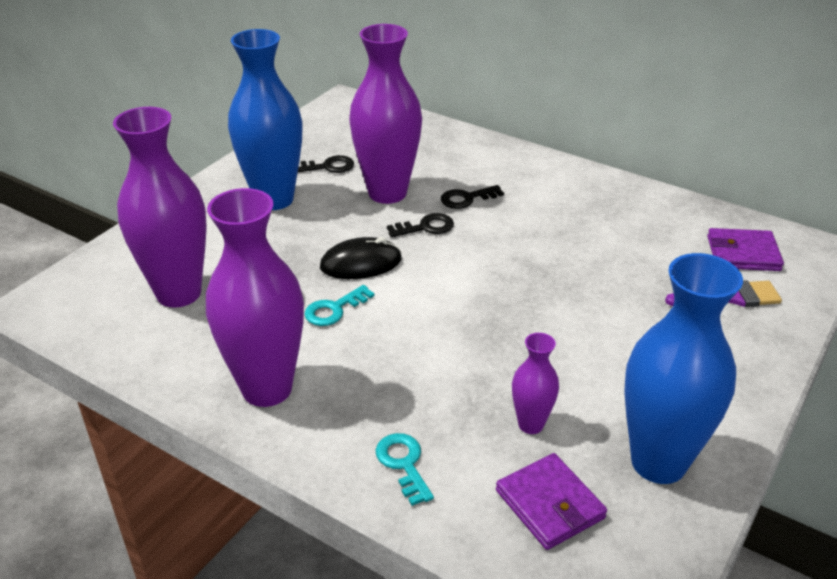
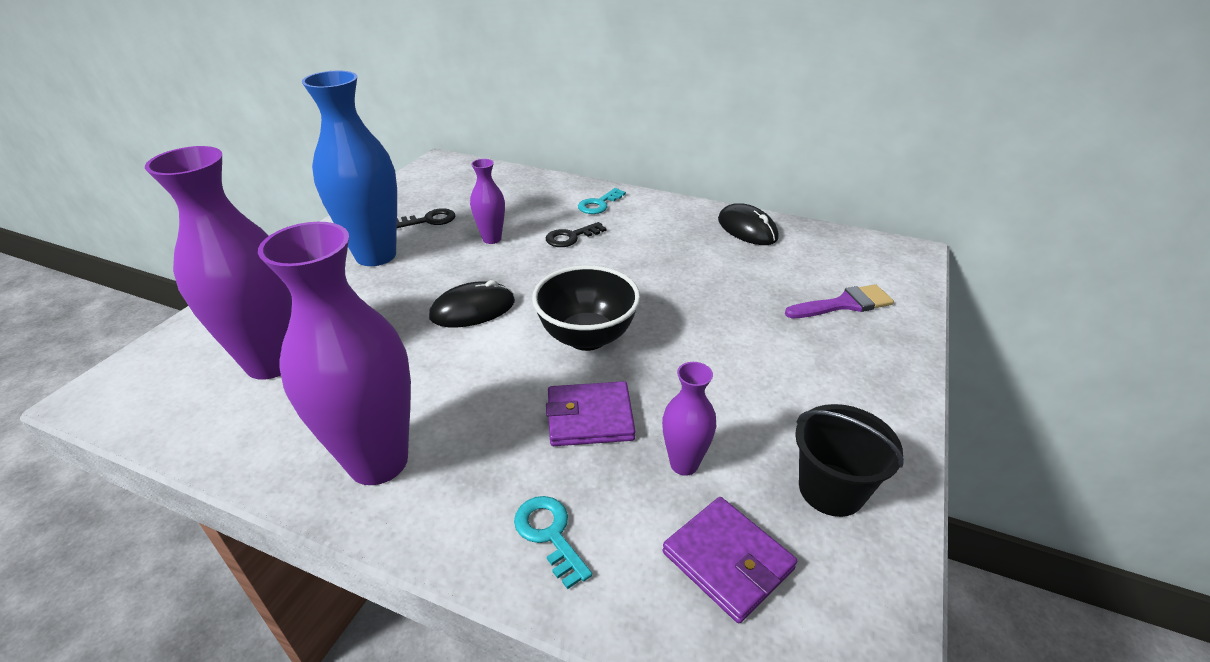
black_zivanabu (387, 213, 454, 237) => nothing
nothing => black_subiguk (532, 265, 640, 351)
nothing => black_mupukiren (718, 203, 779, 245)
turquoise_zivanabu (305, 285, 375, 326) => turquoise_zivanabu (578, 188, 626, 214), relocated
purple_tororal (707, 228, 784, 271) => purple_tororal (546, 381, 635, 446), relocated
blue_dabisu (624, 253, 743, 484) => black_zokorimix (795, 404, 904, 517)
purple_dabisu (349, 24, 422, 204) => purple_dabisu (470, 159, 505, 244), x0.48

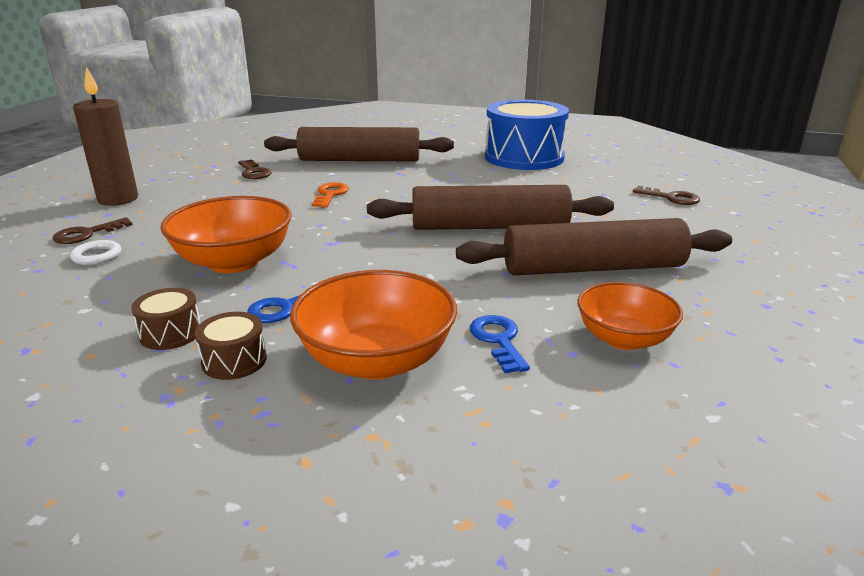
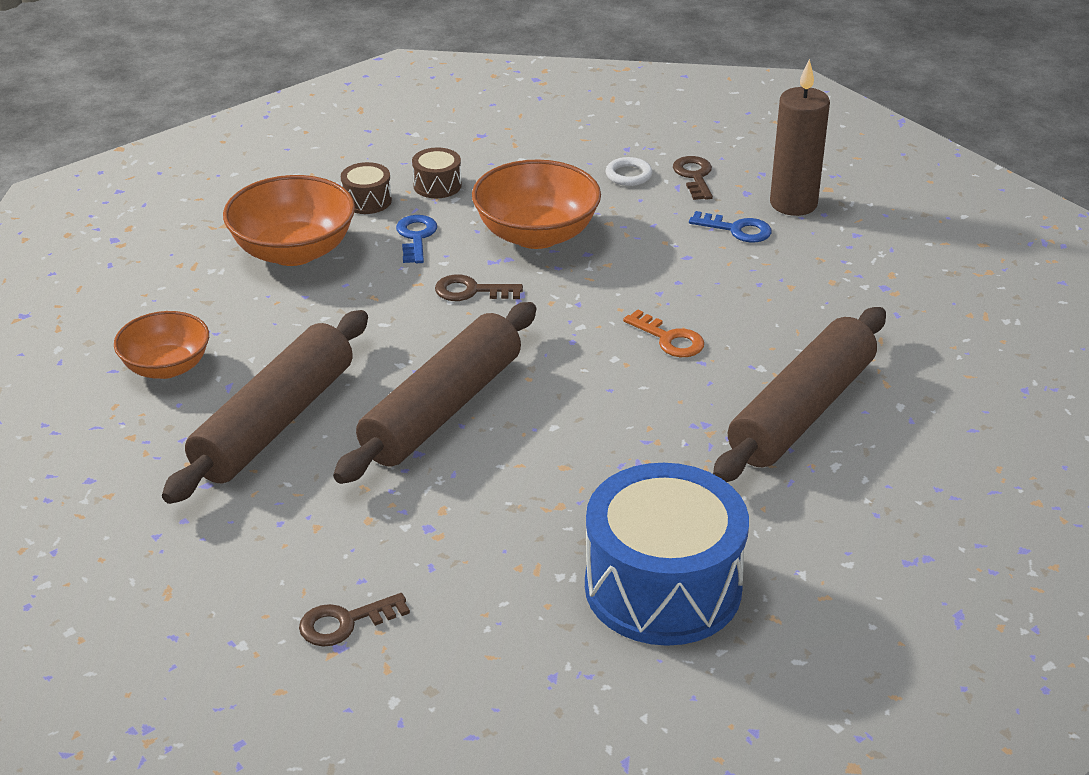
brown_zivanabu (238, 159, 272, 179) => brown_zivanabu (435, 275, 523, 301), relocated
blue_zivanabu (470, 315, 530, 373) => blue_zivanabu (689, 211, 772, 243), relocated

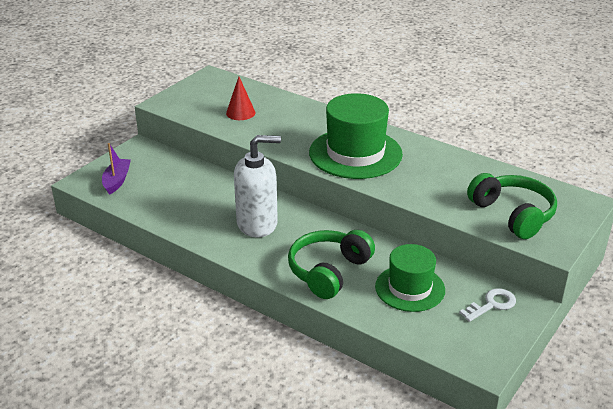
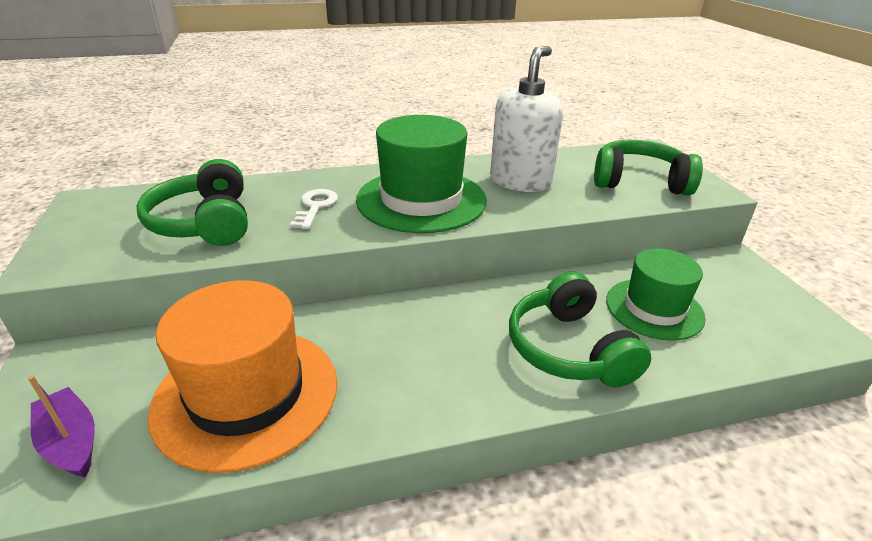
nothing => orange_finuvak (148, 280, 337, 473)
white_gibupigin (234, 135, 281, 237) => white_gibupigin (490, 46, 563, 192), relocated
white_zivanabu (459, 288, 516, 322) => white_zivanabu (290, 189, 338, 229), relocated
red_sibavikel (226, 77, 255, 120) => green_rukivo (137, 159, 248, 246)

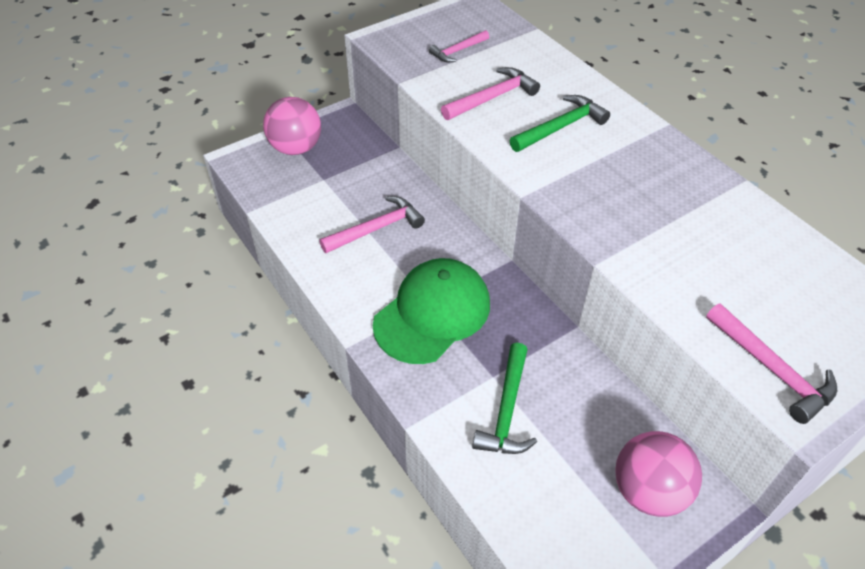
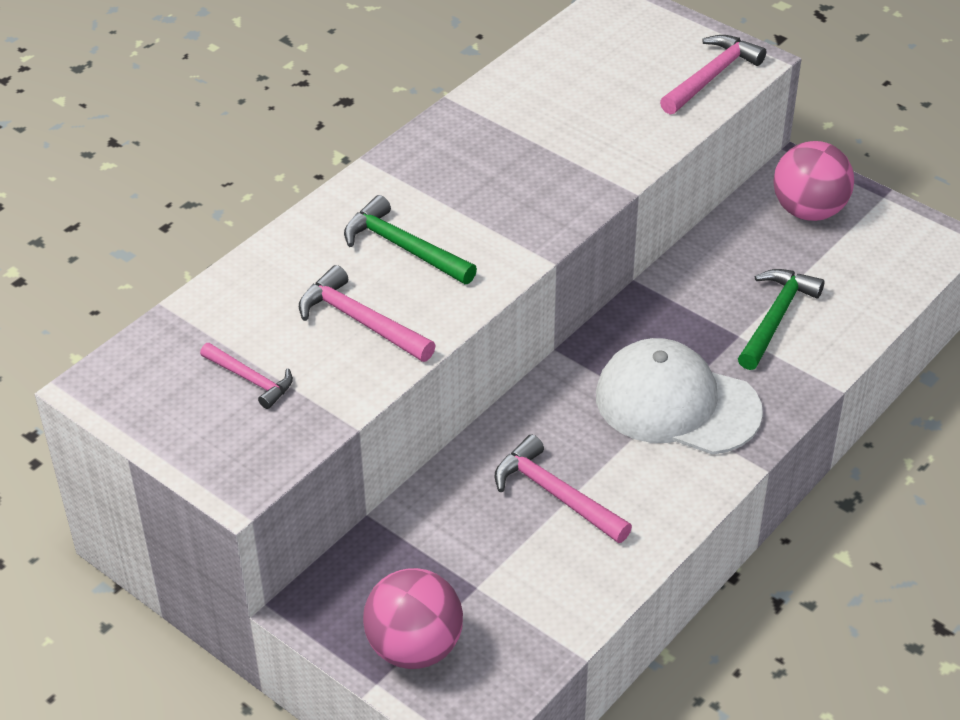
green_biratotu (373, 258, 490, 364) => white_biratotu (596, 338, 763, 455)
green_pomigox (472, 343, 537, 454) => green_pomigox (738, 269, 824, 370), 60 degrees counterclockwise

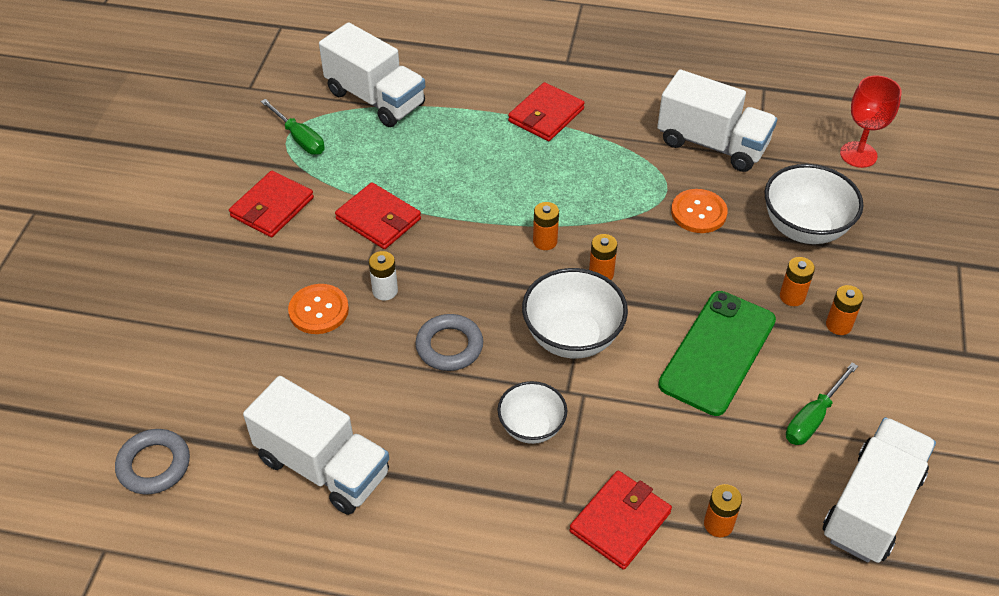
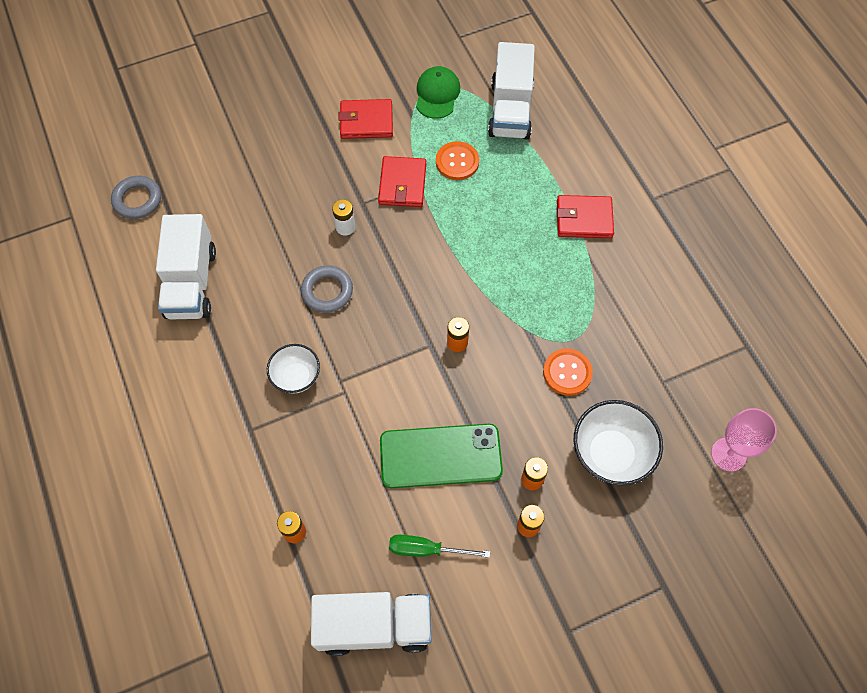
white_subiguk (522, 268, 628, 359) => nothing
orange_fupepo (533, 202, 559, 250) => nothing
red_tororal (569, 471, 672, 570) => nothing
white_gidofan (657, 69, 777, 172) => nothing
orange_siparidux (288, 284, 349, 334) => orange_siparidux (436, 141, 479, 180), relocated
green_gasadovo (260, 99, 325, 155) => green_biratotu (416, 66, 460, 119)
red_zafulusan (840, 75, 902, 168) => pink_zafulusan (711, 408, 777, 471)

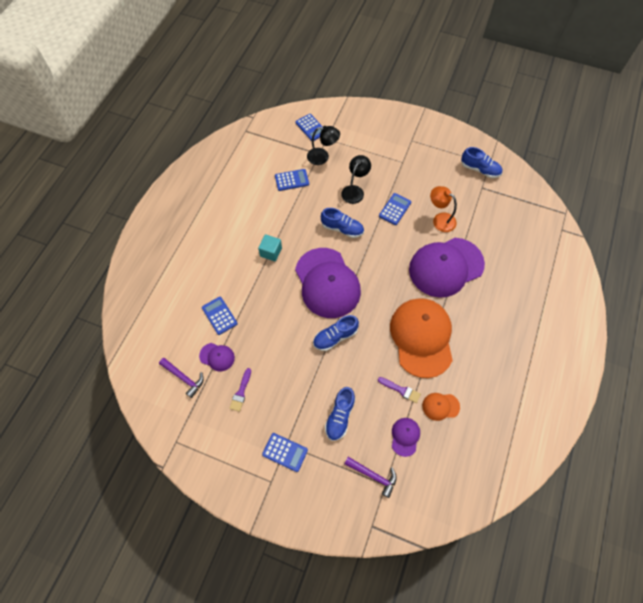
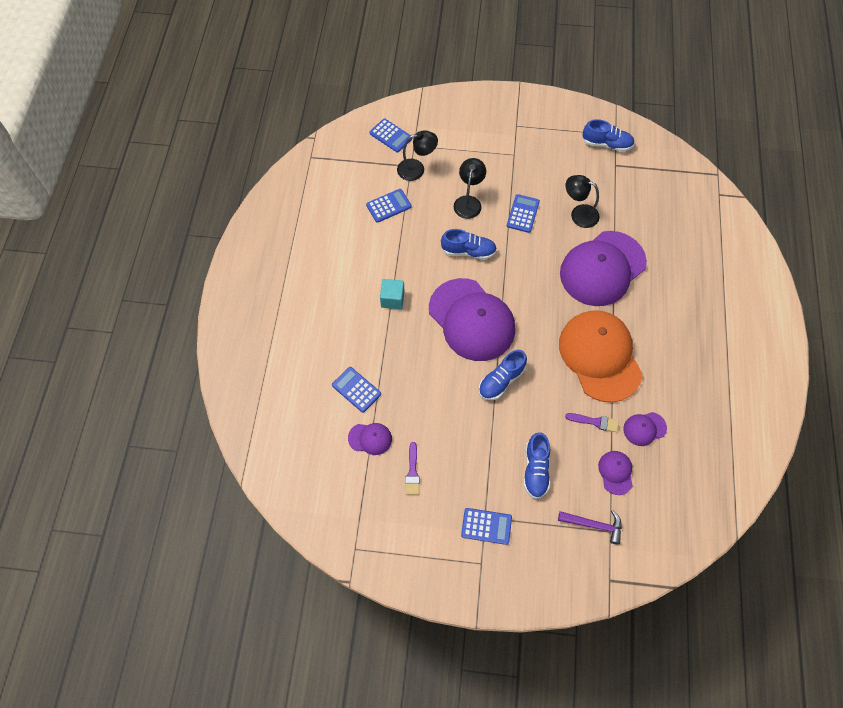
purple_pomigox (159, 358, 204, 398) => nothing
orange_biratotu (422, 393, 460, 421) => purple_biratotu (623, 412, 667, 446)
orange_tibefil (430, 186, 457, 232) => black_tibefil (566, 175, 600, 228)

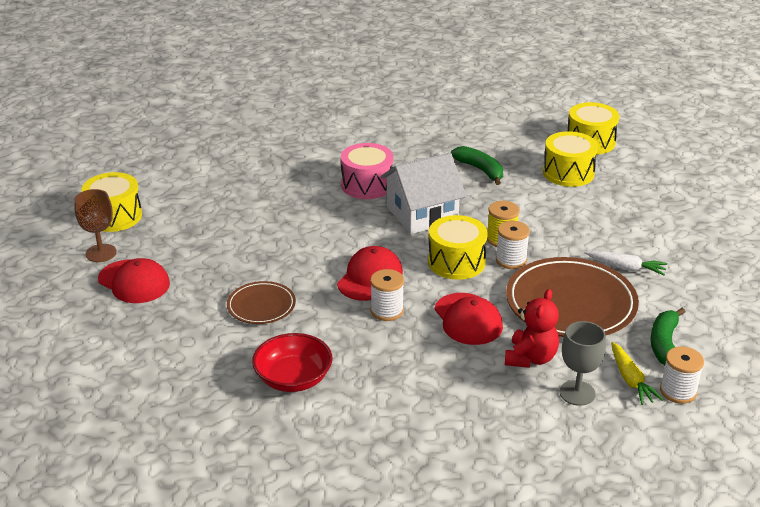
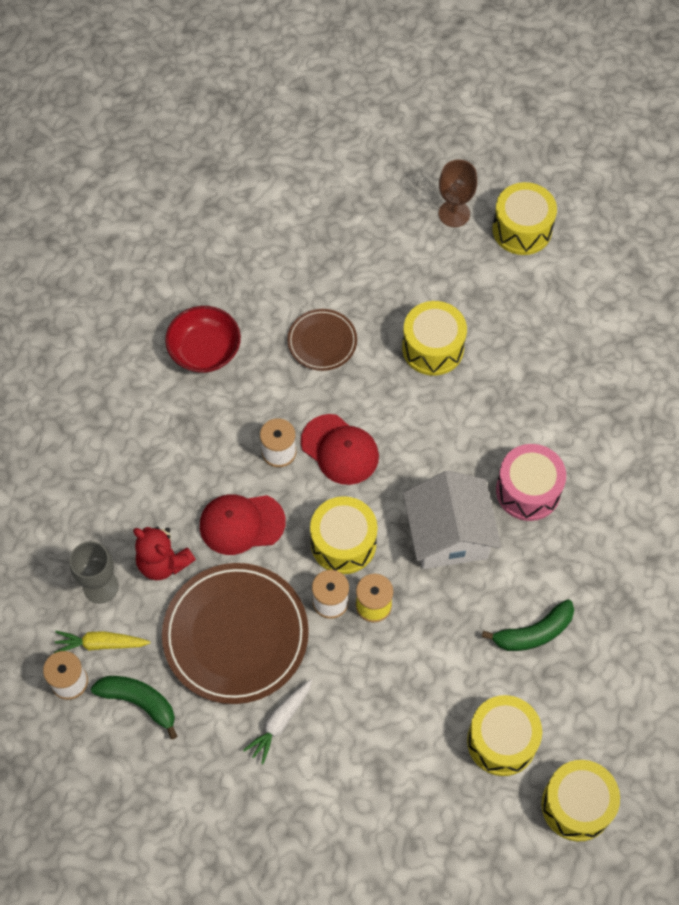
red_biratotu (98, 258, 170, 303) => nothing
nothing => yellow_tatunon (402, 301, 467, 376)

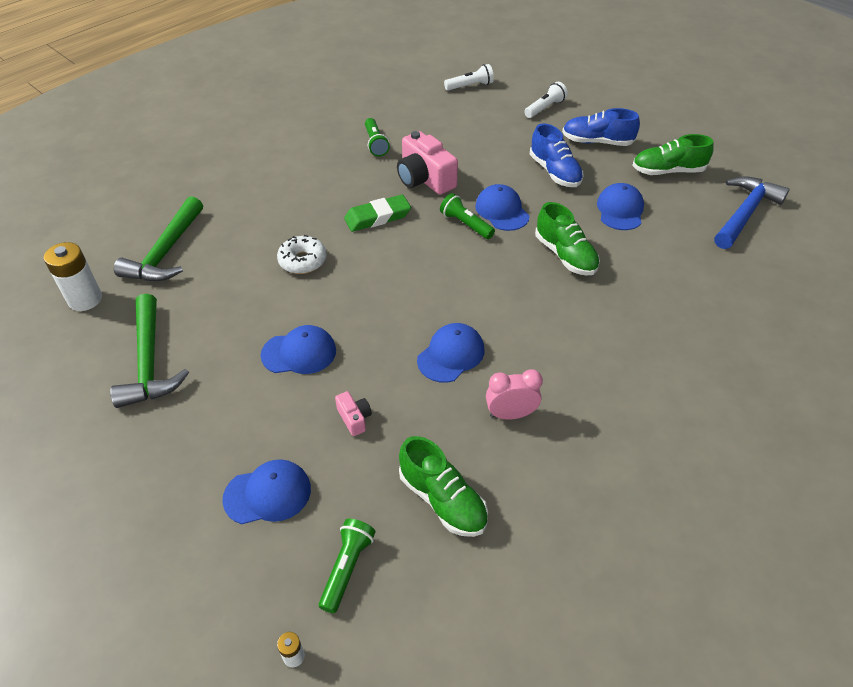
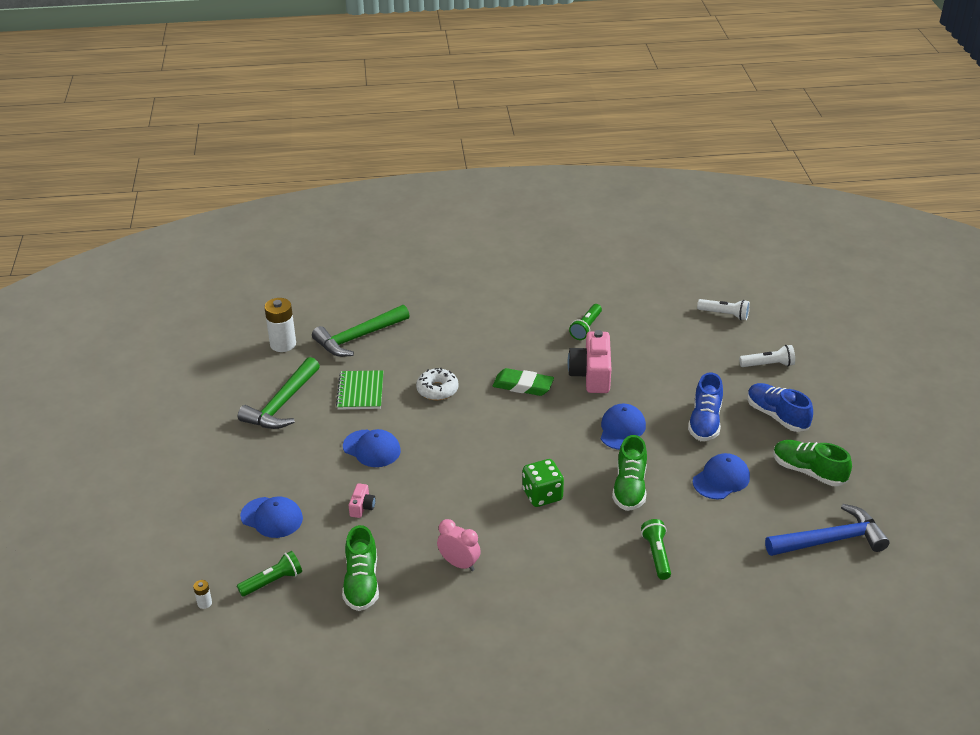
blue_biratotu (417, 323, 484, 383) => nothing
nothing => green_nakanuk (336, 370, 383, 410)
nothing => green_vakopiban (522, 459, 564, 507)
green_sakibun (440, 193, 495, 239) => green_sakibun (641, 519, 671, 580), relocated

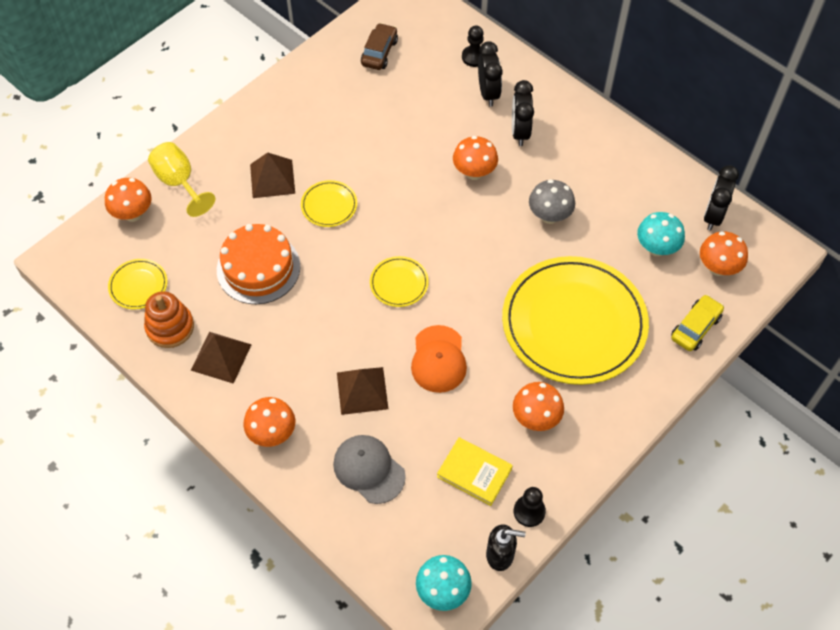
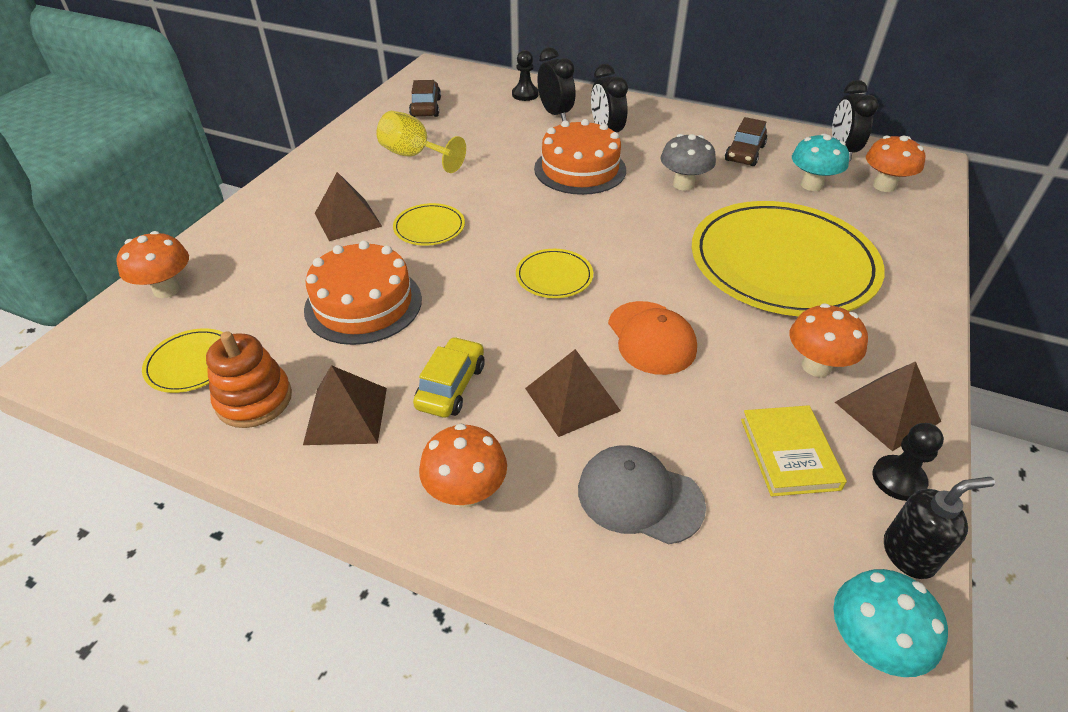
nothing => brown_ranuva (725, 117, 767, 166)
nothing => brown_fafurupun (835, 361, 941, 451)
yellow_zafulusan (148, 142, 215, 217) => yellow_zafulusan (377, 111, 466, 173), relocated
yellow_ranuva (671, 294, 724, 351) => yellow_ranuva (413, 337, 485, 418), relocated
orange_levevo (453, 136, 498, 180) => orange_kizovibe (534, 119, 626, 195)
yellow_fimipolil (437, 437, 513, 506) => yellow_fimipolil (741, 405, 847, 496), 75 degrees clockwise

